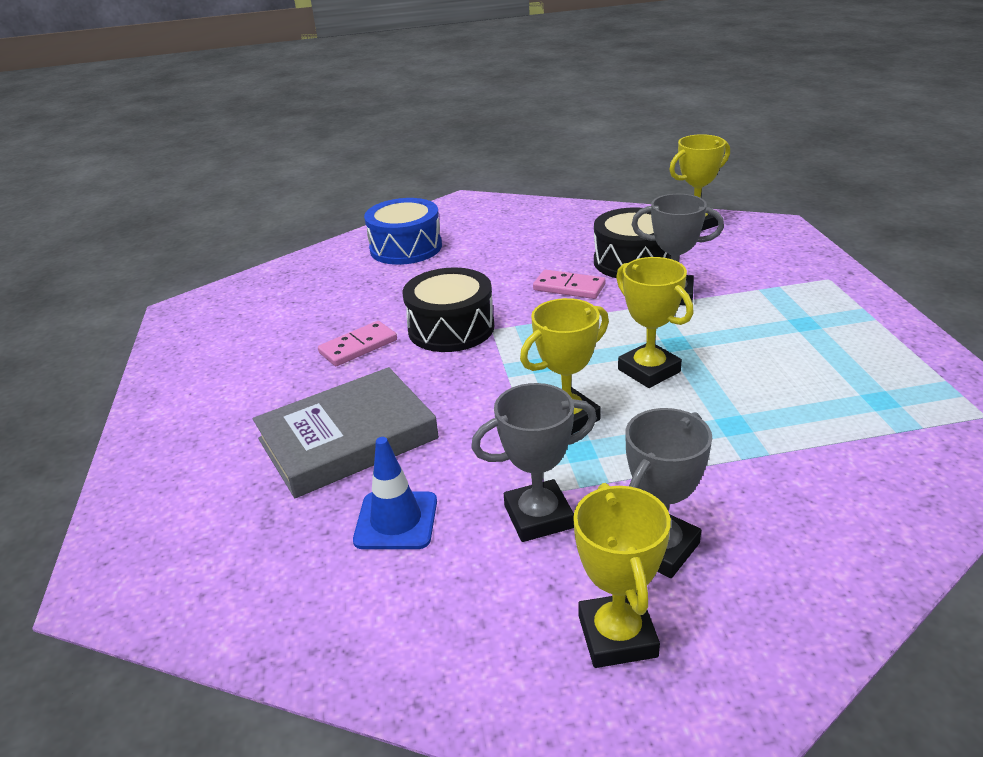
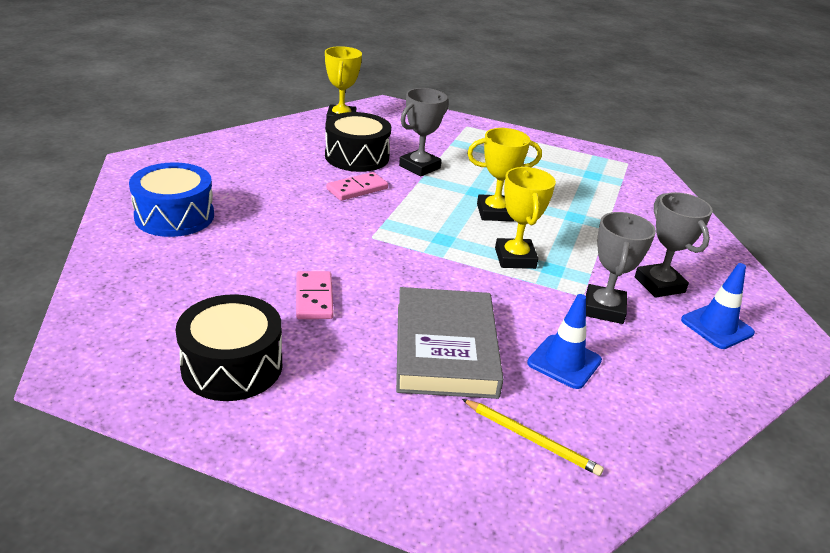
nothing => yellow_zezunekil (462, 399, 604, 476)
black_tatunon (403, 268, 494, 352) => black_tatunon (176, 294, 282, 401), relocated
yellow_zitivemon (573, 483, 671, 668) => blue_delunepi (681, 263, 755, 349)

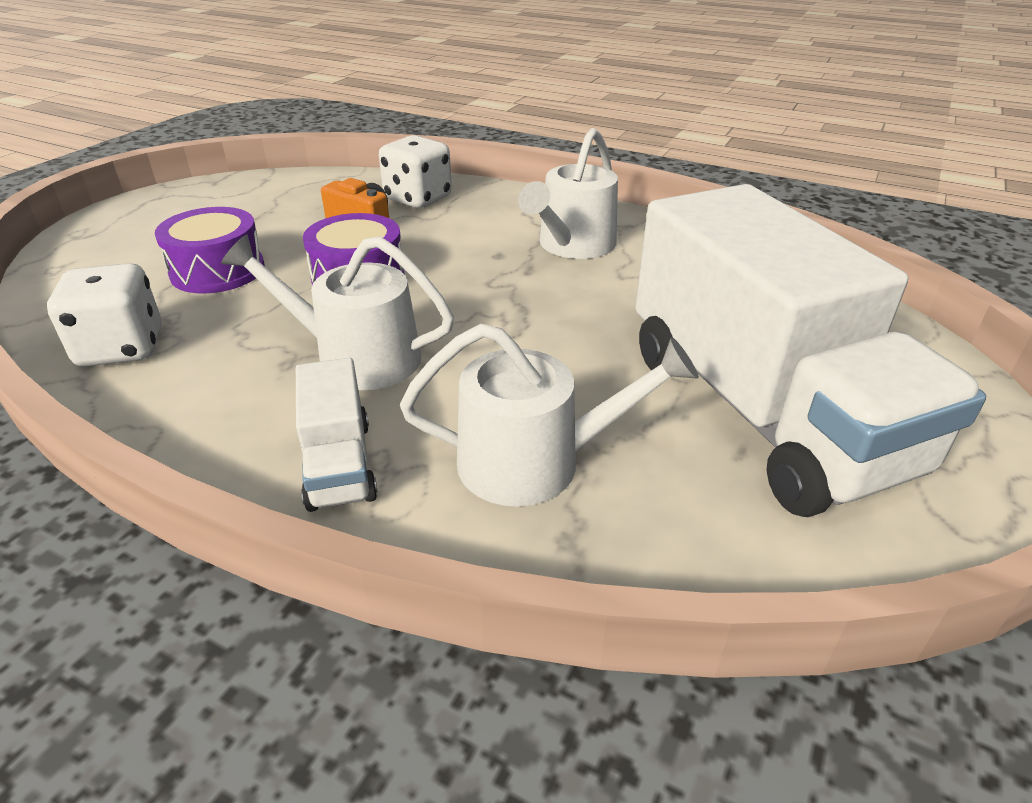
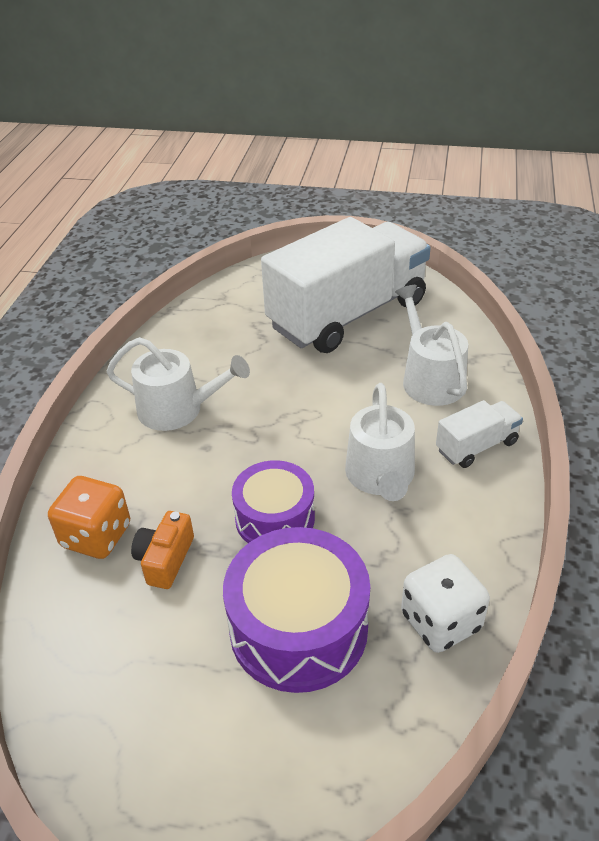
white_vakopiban (379, 135, 452, 208) => orange_vakopiban (48, 476, 130, 559)
purple_tatunon (155, 207, 265, 294) => purple_tatunon (223, 527, 370, 693), x1.53

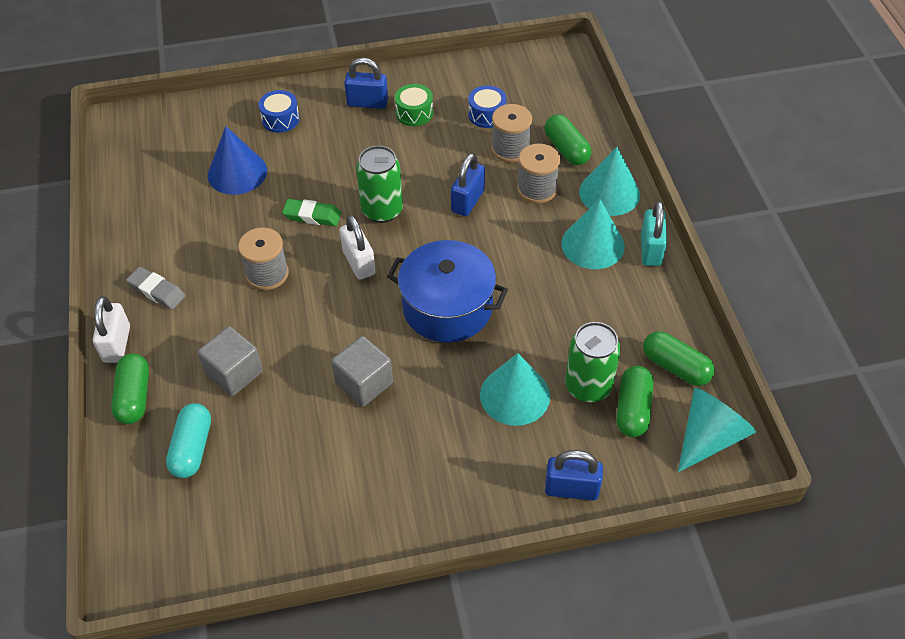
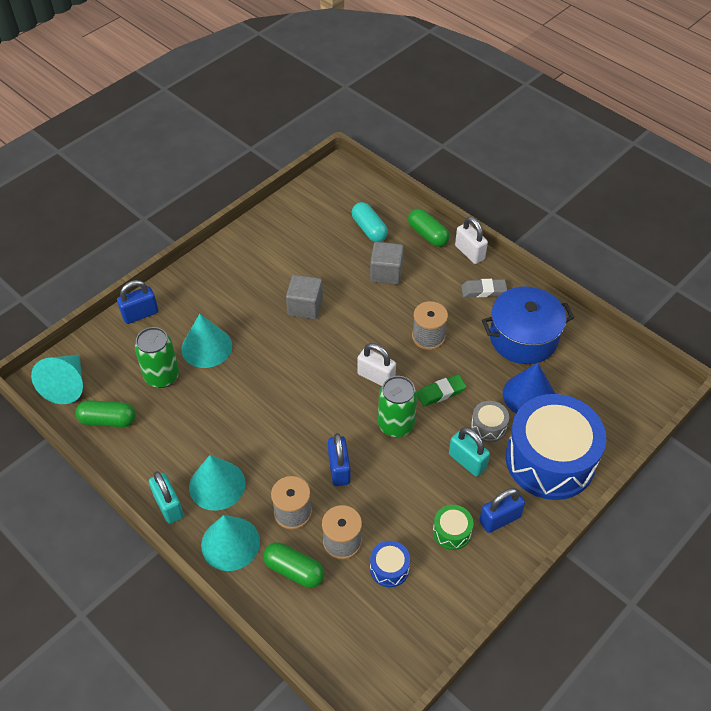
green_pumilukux (616, 366, 654, 437) => nothing
nothing => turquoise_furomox (449, 427, 490, 477)
nothing => grey_tatunon (471, 401, 509, 442)
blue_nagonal (387, 240, 508, 343) => blue_nagonal (482, 286, 574, 364), relocated
blue_tatunon (258, 90, 300, 133) => blue_tatunon (505, 394, 606, 500), x2.45

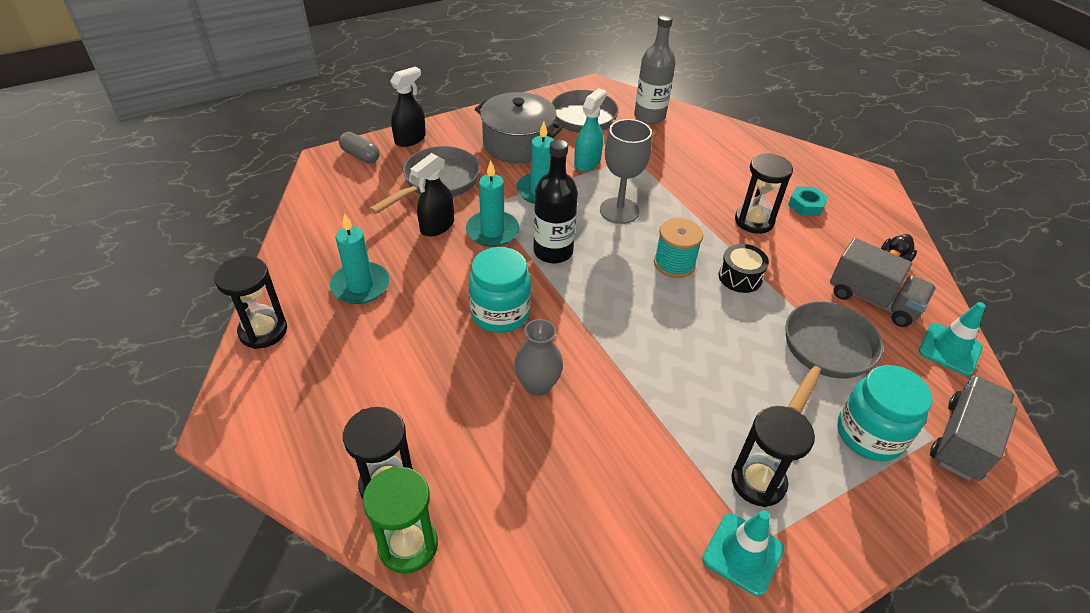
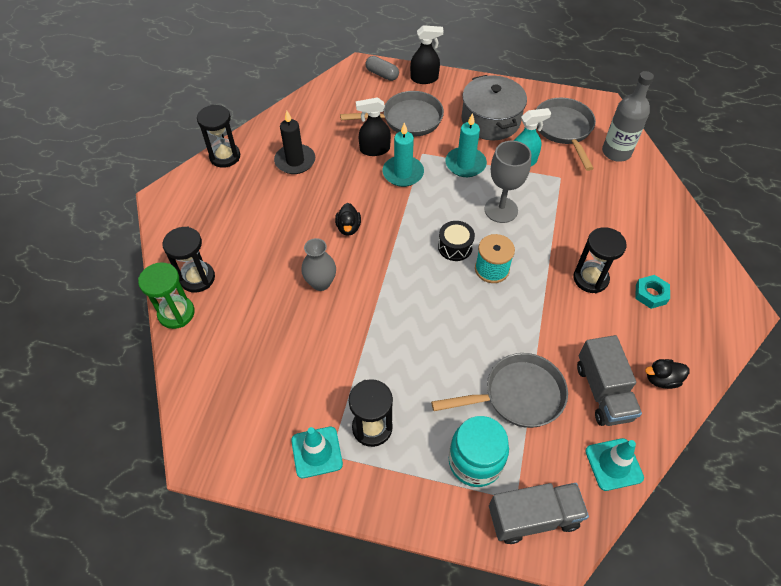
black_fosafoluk (534, 139, 578, 263) => nothing
black_tatunon (719, 244, 769, 293) => black_tatunon (438, 221, 475, 261), relocated
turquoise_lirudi (469, 247, 531, 333) => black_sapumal (335, 203, 361, 236)
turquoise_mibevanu (330, 213, 389, 304) => black_mibevanu (274, 110, 315, 174)
grey_pumilukux (339, 132, 380, 163) => grey_pumilukux (365, 56, 399, 81), 45 degrees counterclockwise

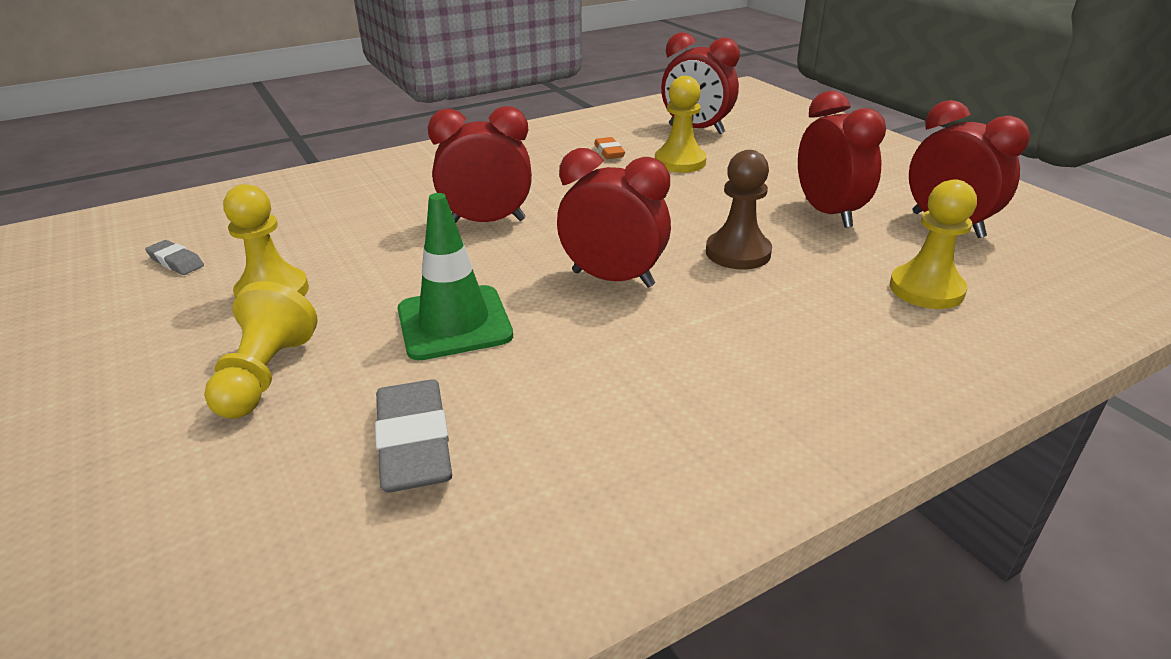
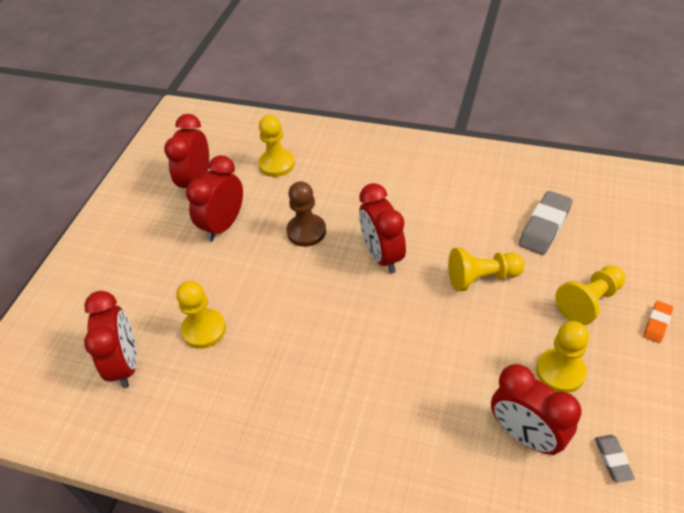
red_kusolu (428, 106, 532, 223) => red_kusolu (491, 364, 582, 455), relocated
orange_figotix (594, 137, 625, 159) => orange_figotix (643, 301, 673, 343), relocated
green_delunepi (397, 193, 513, 360) => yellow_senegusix (448, 248, 524, 291)

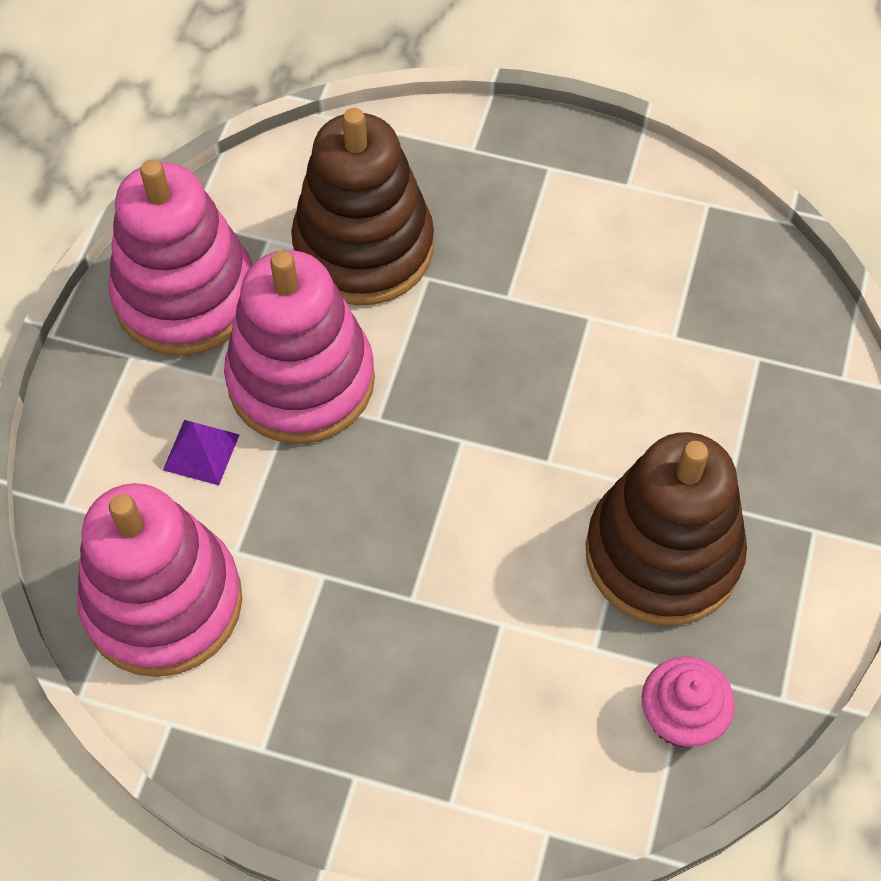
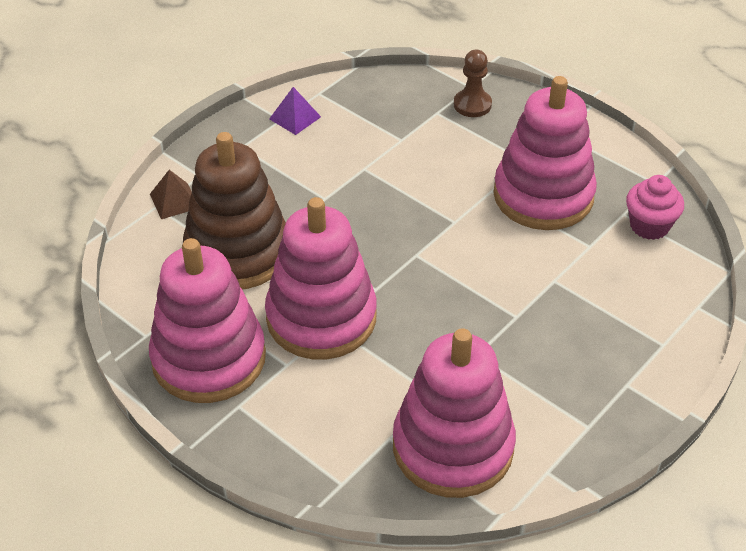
nothing => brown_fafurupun (150, 170, 192, 219)
nothing => brown_senegusix (454, 49, 492, 117)
purple_fafurupun (163, 420, 240, 485) => purple_fafurupun (269, 87, 321, 135), relocated
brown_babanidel (586, 432, 747, 625) => pink_babanidel (493, 76, 597, 230)

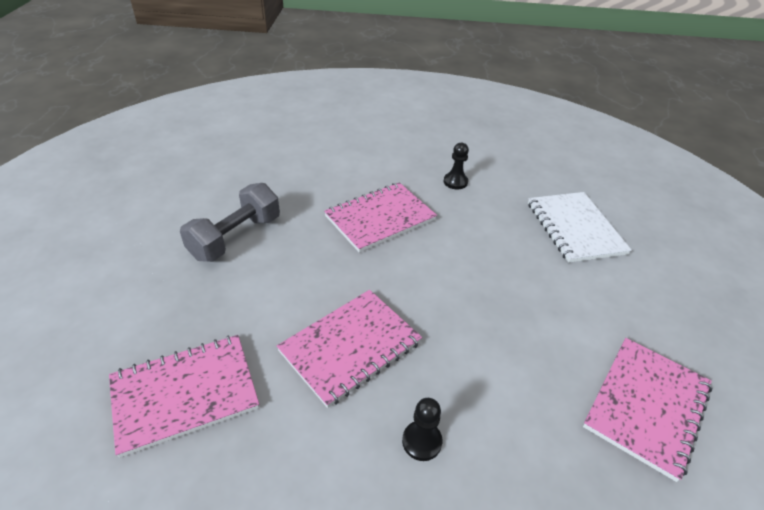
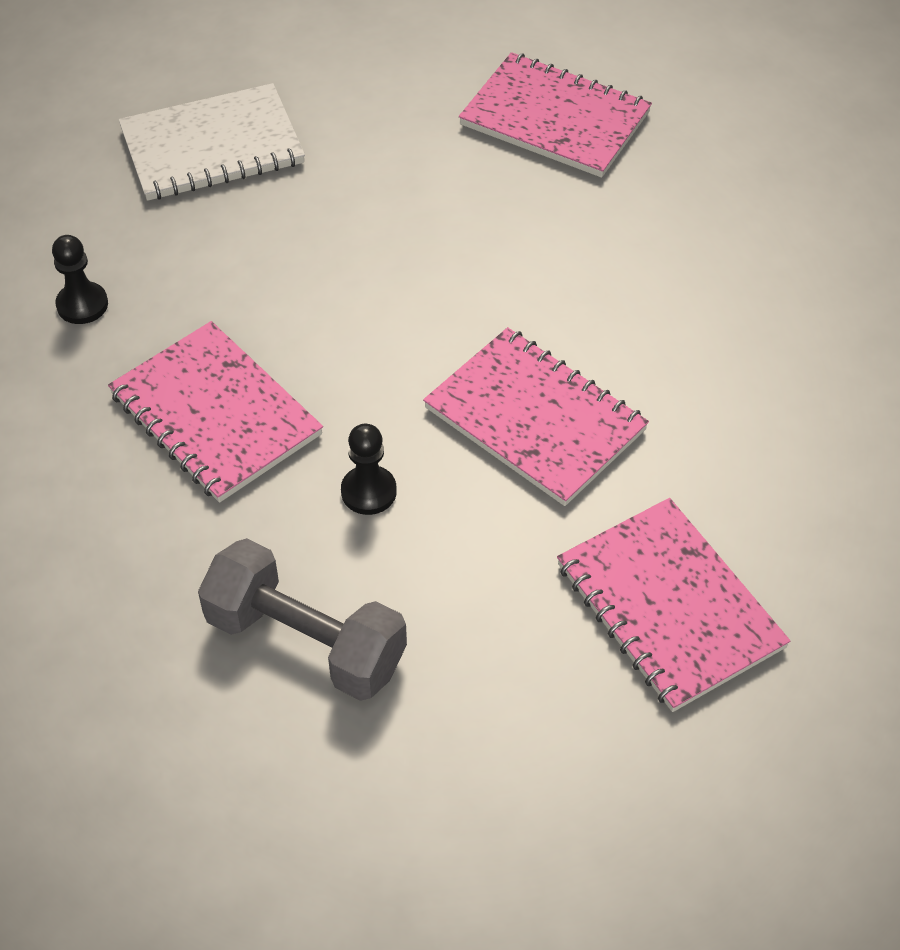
black_senegusix (402, 398, 442, 461) => black_senegusix (341, 424, 397, 515), relocated

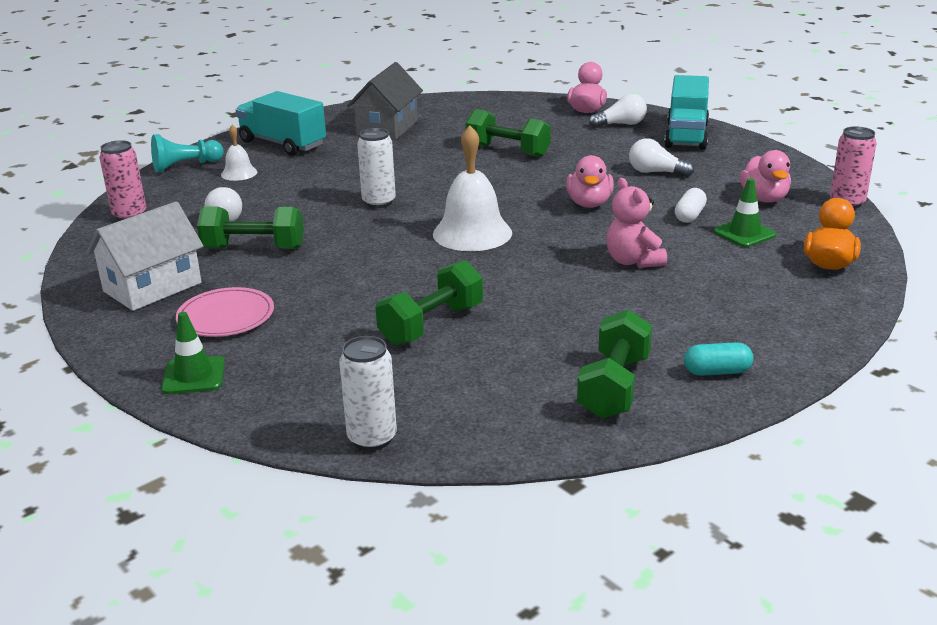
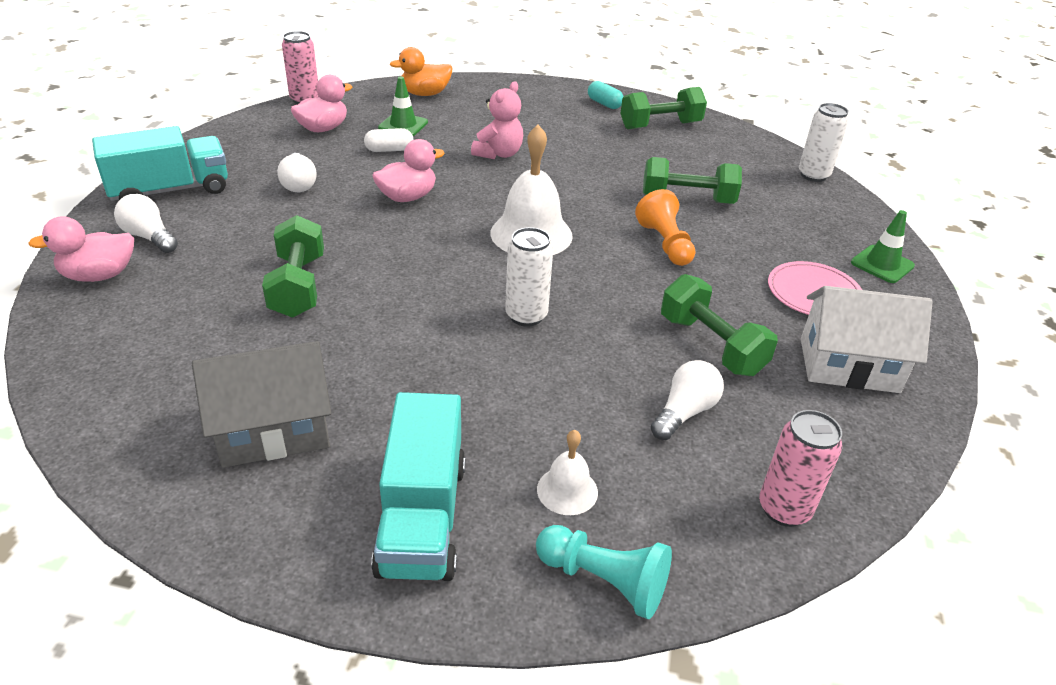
nothing => orange_senegusix (635, 189, 695, 266)

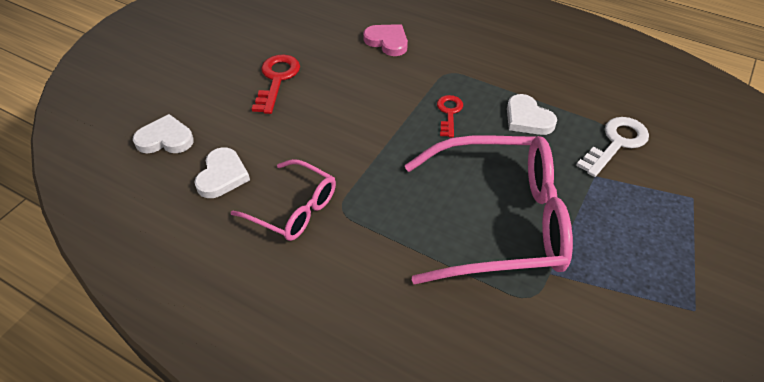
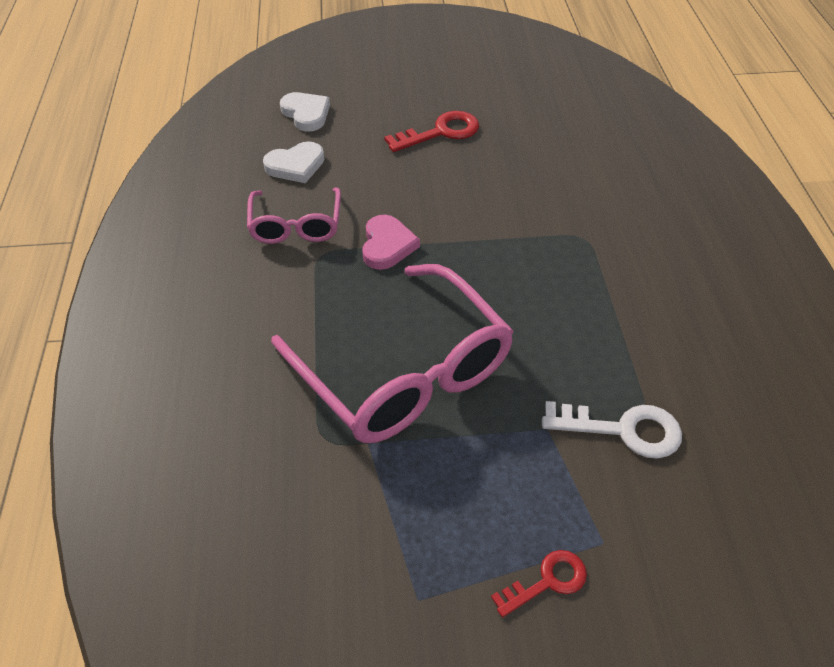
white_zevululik (507, 94, 557, 135) => nothing
pink_zevululik (363, 24, 408, 56) => pink_zevululik (362, 215, 420, 270), relocated
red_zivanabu (437, 95, 463, 138) => red_zivanabu (491, 550, 587, 617), relocated

